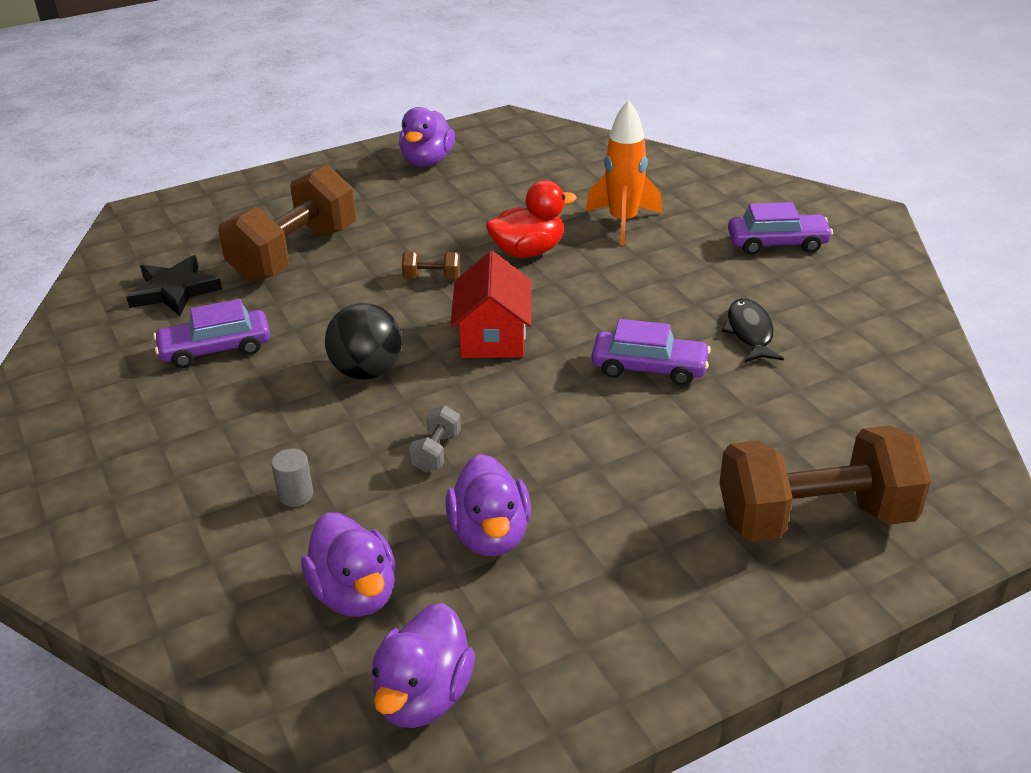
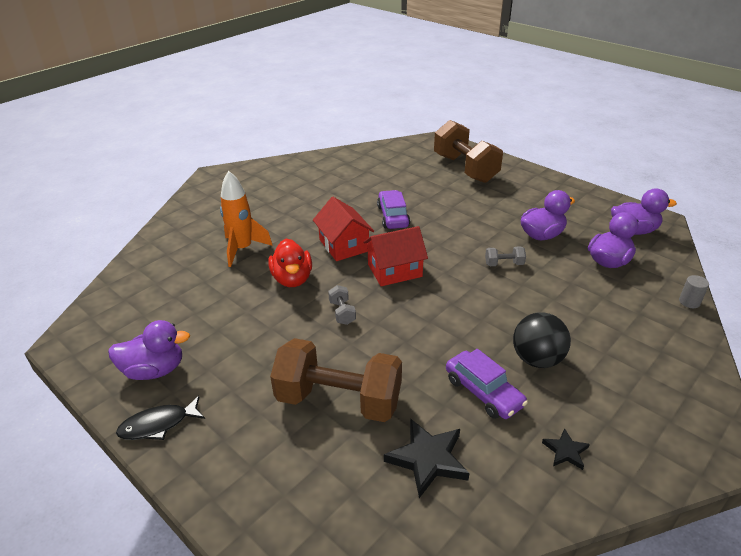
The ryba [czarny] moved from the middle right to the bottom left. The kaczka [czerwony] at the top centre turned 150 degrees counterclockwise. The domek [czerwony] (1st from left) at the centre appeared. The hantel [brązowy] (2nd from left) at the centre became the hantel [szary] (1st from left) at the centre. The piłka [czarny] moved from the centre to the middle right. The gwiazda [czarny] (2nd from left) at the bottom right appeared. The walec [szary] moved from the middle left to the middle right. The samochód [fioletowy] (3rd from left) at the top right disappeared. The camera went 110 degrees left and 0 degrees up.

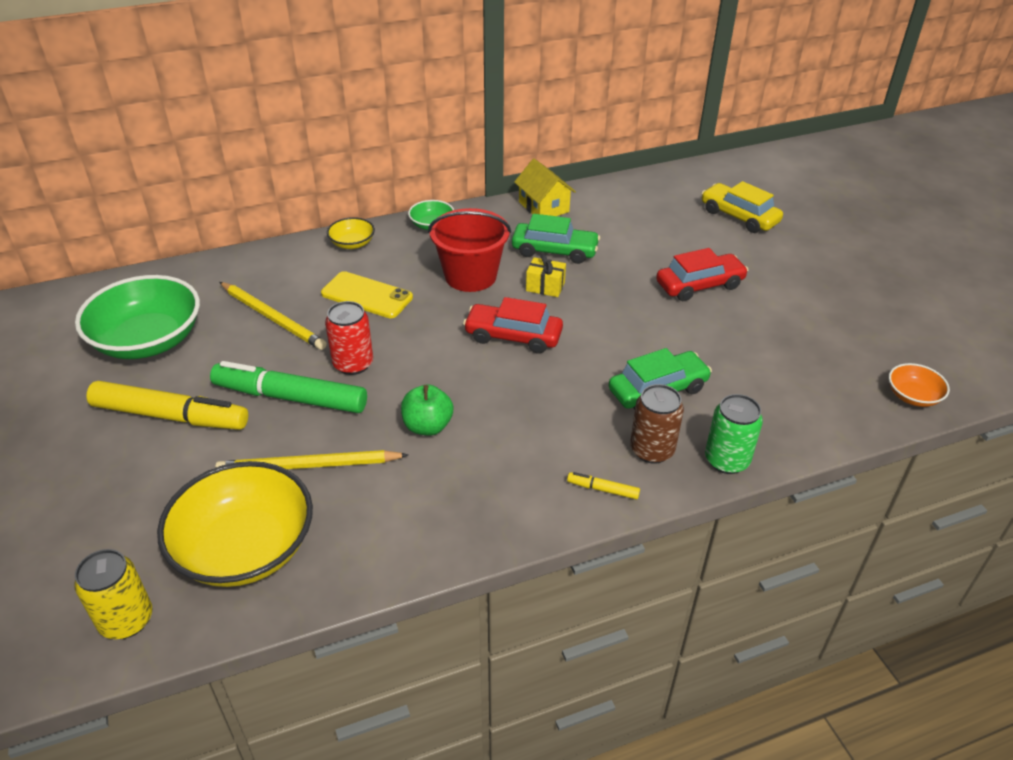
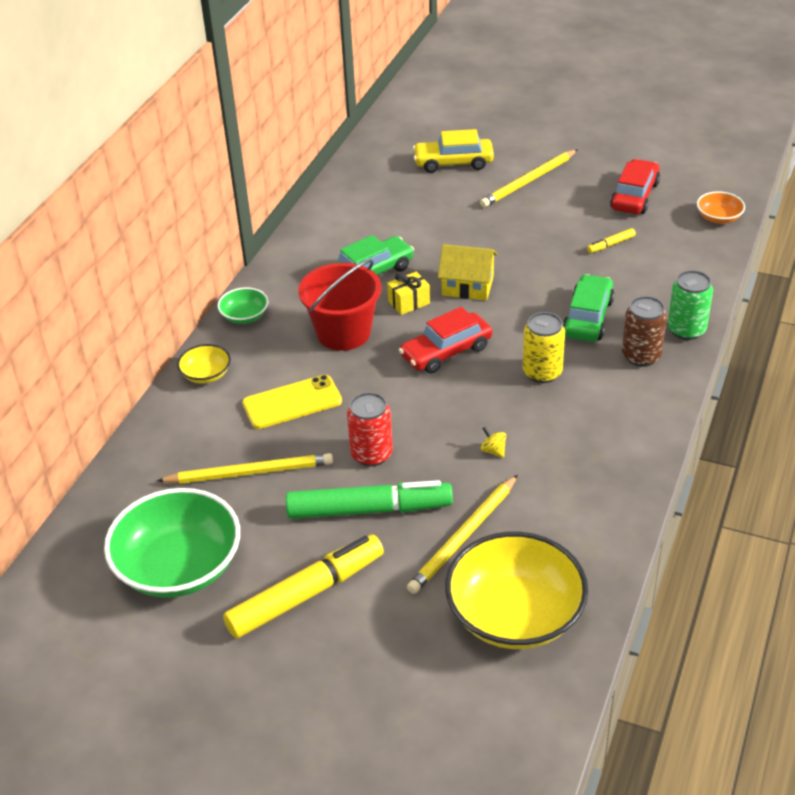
The flamaster [zielony] at the middle left turned 150 degrees counterclockwise. The domek [żółty] moved from the top centre to the centre. The ołówek [żółty] (3rd from left) at the top centre appeared. The jabłko [zielony] at the centre was replaced by the bączek [żółty] at the centre. The puszka [żółty] moved from the bottom left to the middle right. The flamaster [żółty] (2nd from left) moved from the centre to the top right. The samochód [czerwony] (2nd from left) moved from the middle right to the top right. The camera went 45 degrees left and 0 degrees up.

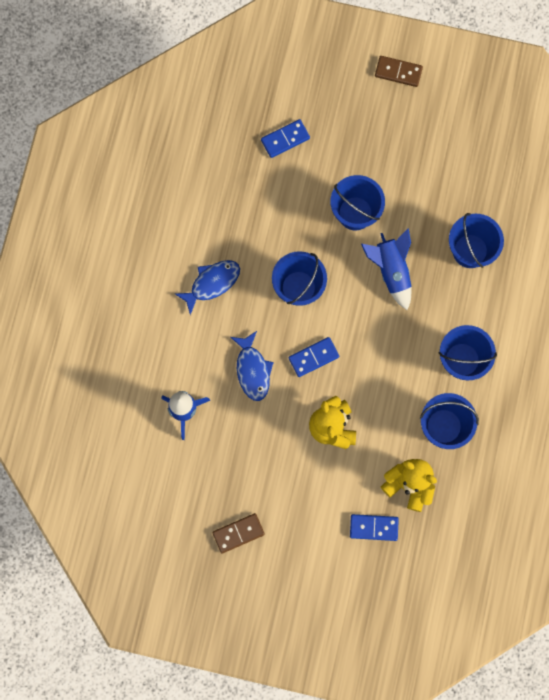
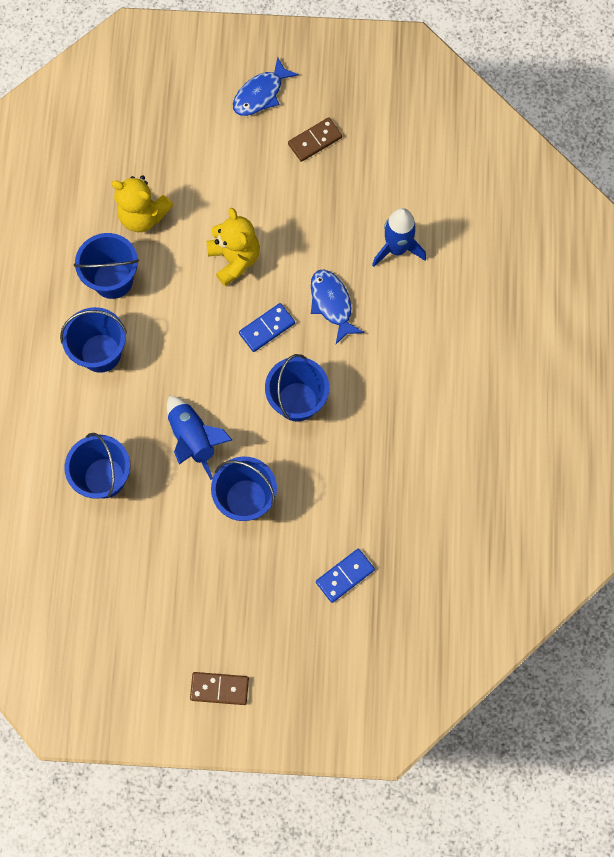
The ryba [niebieski] (1st from left) moved from the centre to the top centre. The kostka domina [niebieski] (3rd from left) at the bottom right disappeared. The camera went 170 degrees right and 5 degrees down.

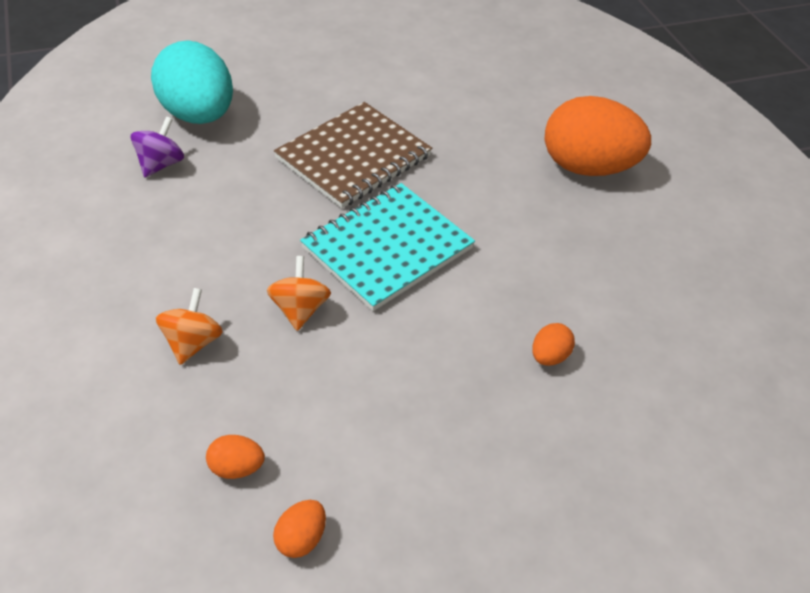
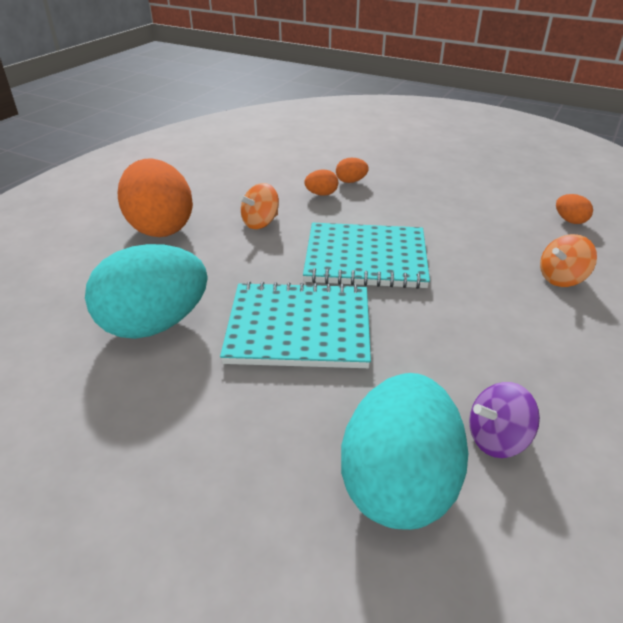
The jajko [turkusowy] (1st from left) at the middle left appeared. The zeszyt [brązowy] at the top centre became the zeszyt [turkusowy] (1st from left) at the centre. The bączek [pomarańczowy] (2nd from left in the first image) moved from the centre to the top centre. The jajko [pomarańczowy] (2nd from left) moved from the bottom centre to the top centre. The camera went 130 degrees left and 10 degrees down.

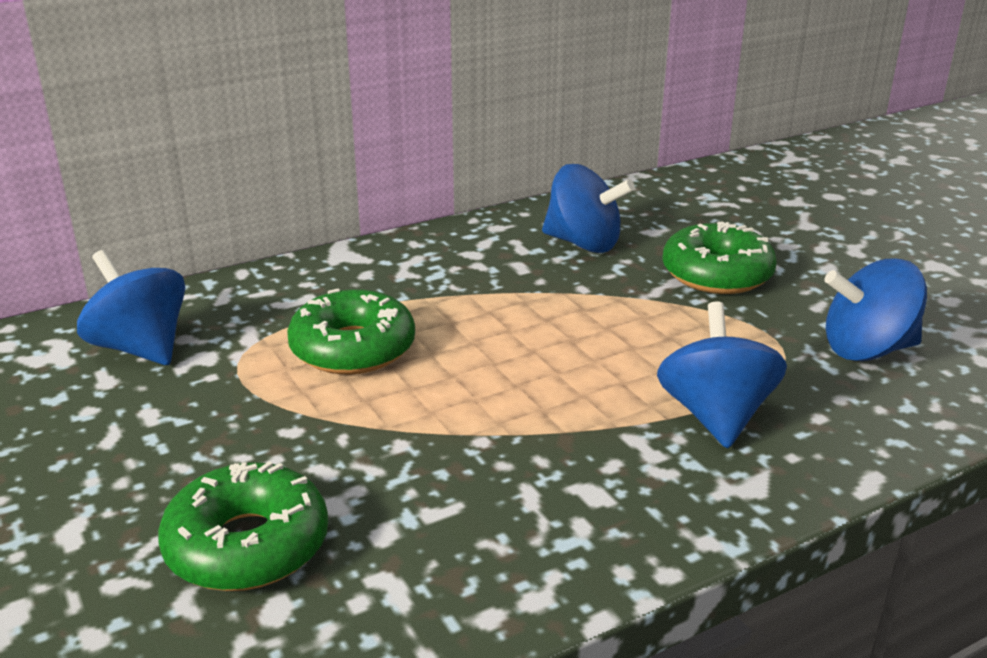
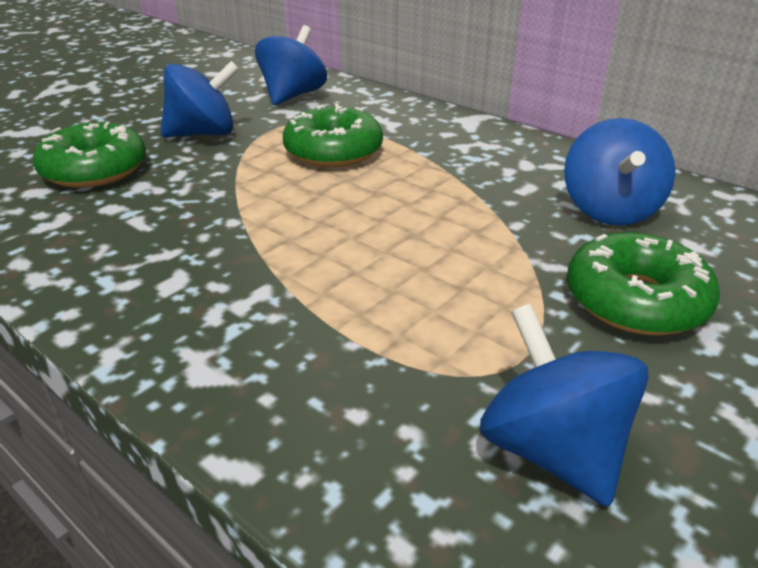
The bączek [niebieski] (3rd from left in the first image) moved from the middle right to the top left. The camera went 70 degrees right and 5 degrees up.

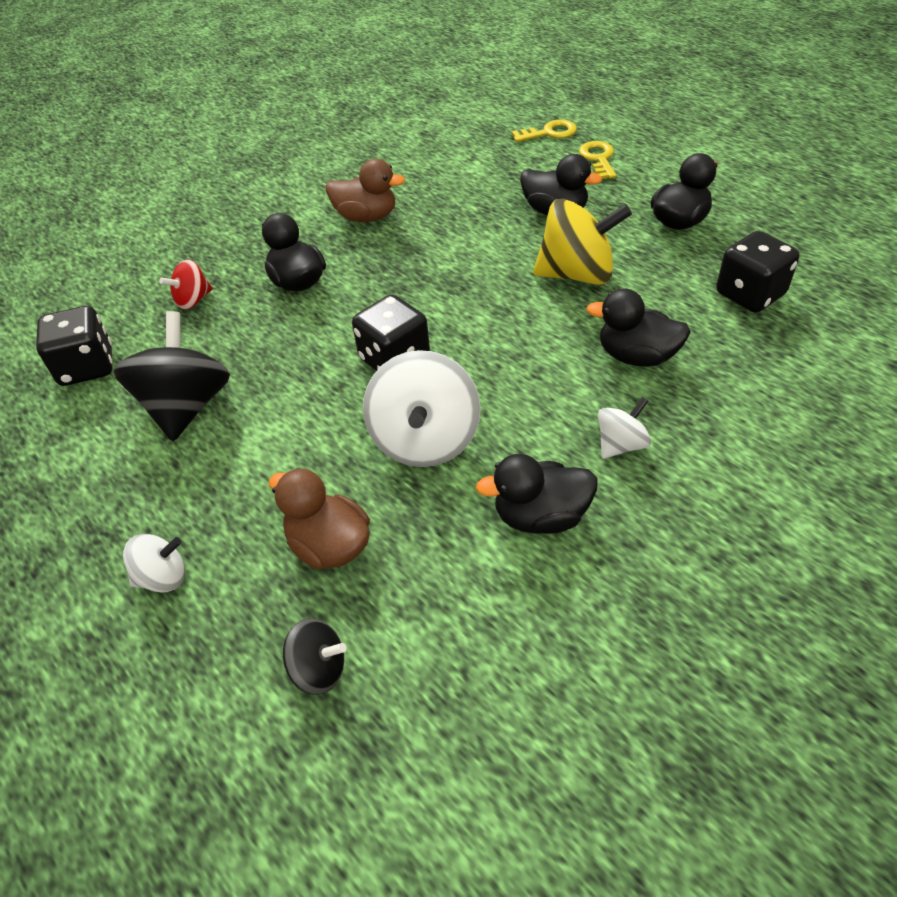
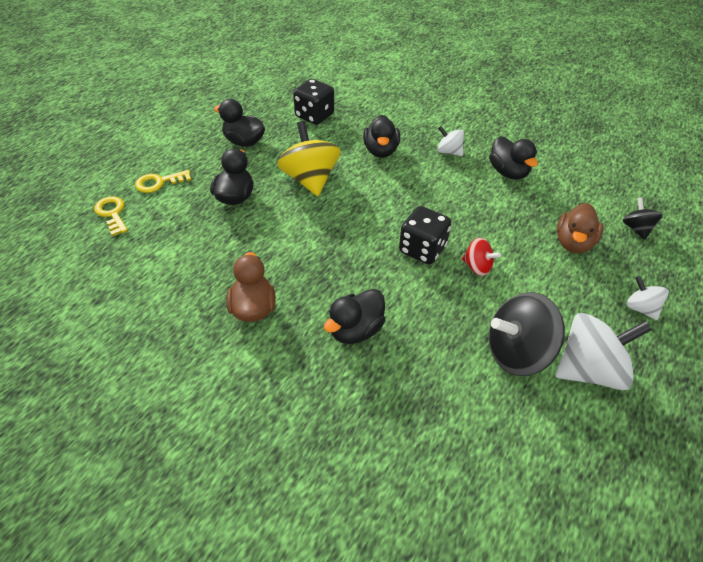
The bączek [czerwony] moved from the top left to the middle right. The bączek [biały] (2nd from left) moved from the centre to the middle right. The kostka do gry [czarny] (1st from left) at the middle left disappeared. The camera went 110 degrees left and 0 degrees up.

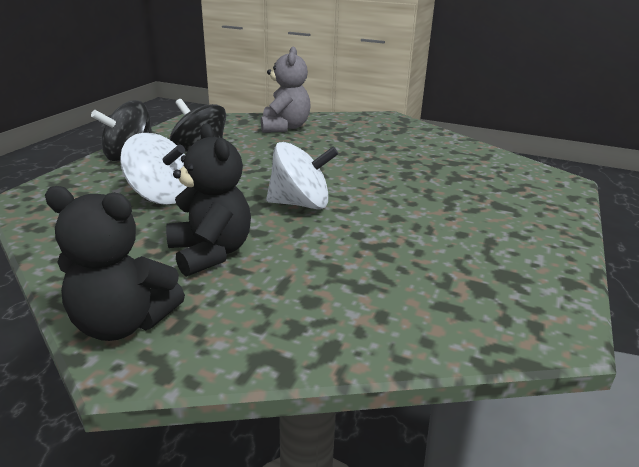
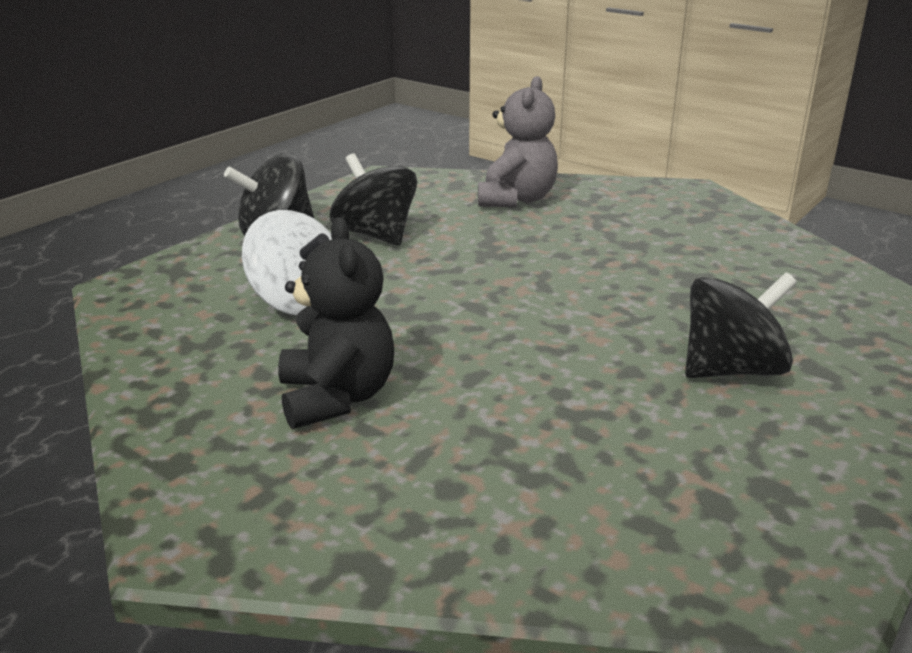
The bączek [czarny] (3rd from left) at the middle right appeared. The miś [czarny] (1st from left) at the middle left disappeared. The bączek [biały] (2nd from left) at the centre disappeared. The camera went 15 degrees right and 0 degrees up.

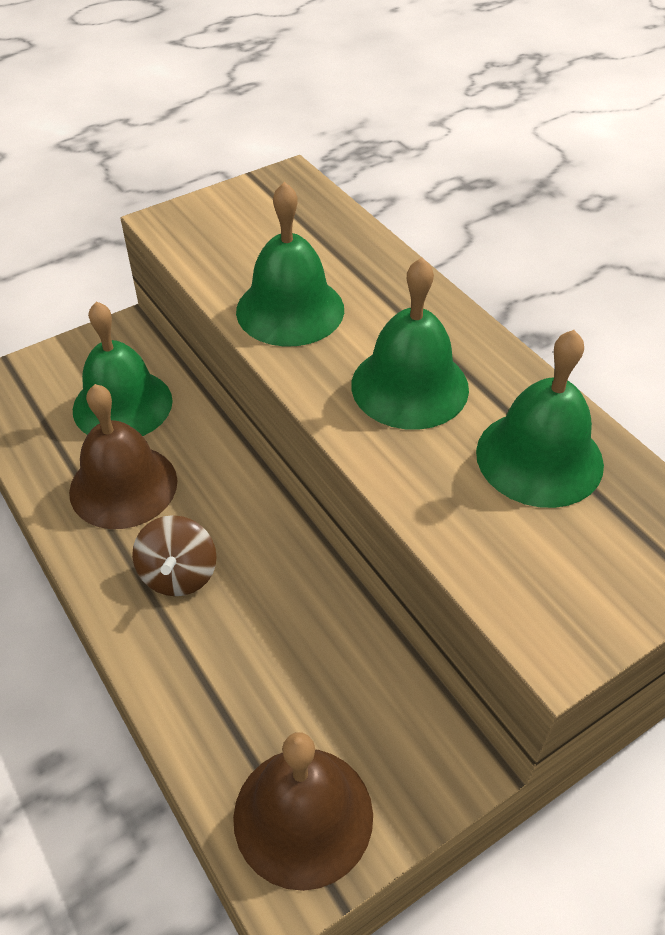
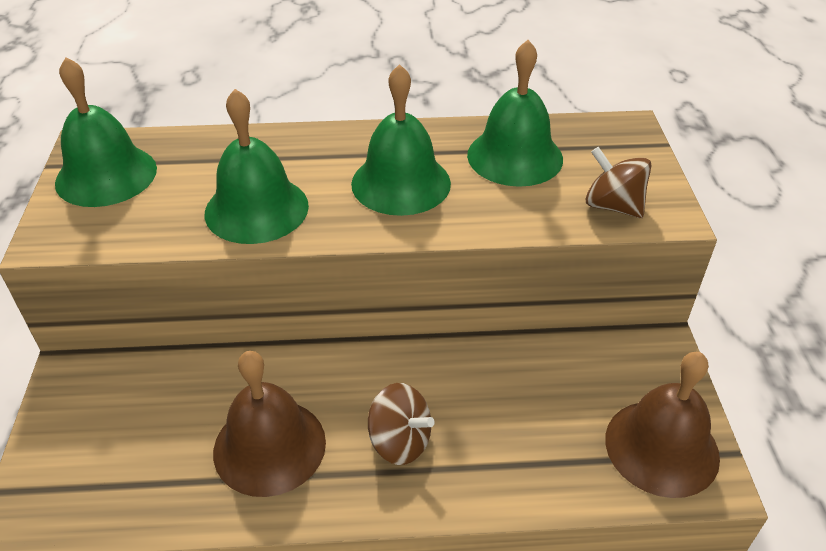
The dzwonek [zielony] (1st from left) moved from the middle left to the top left. The bączek [brązowy] (2nd from left) at the top right appeared. The camera went 60 degrees left and 5 degrees down.

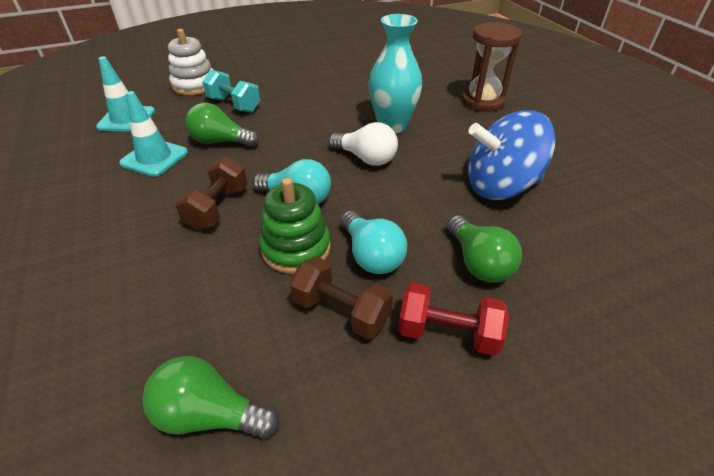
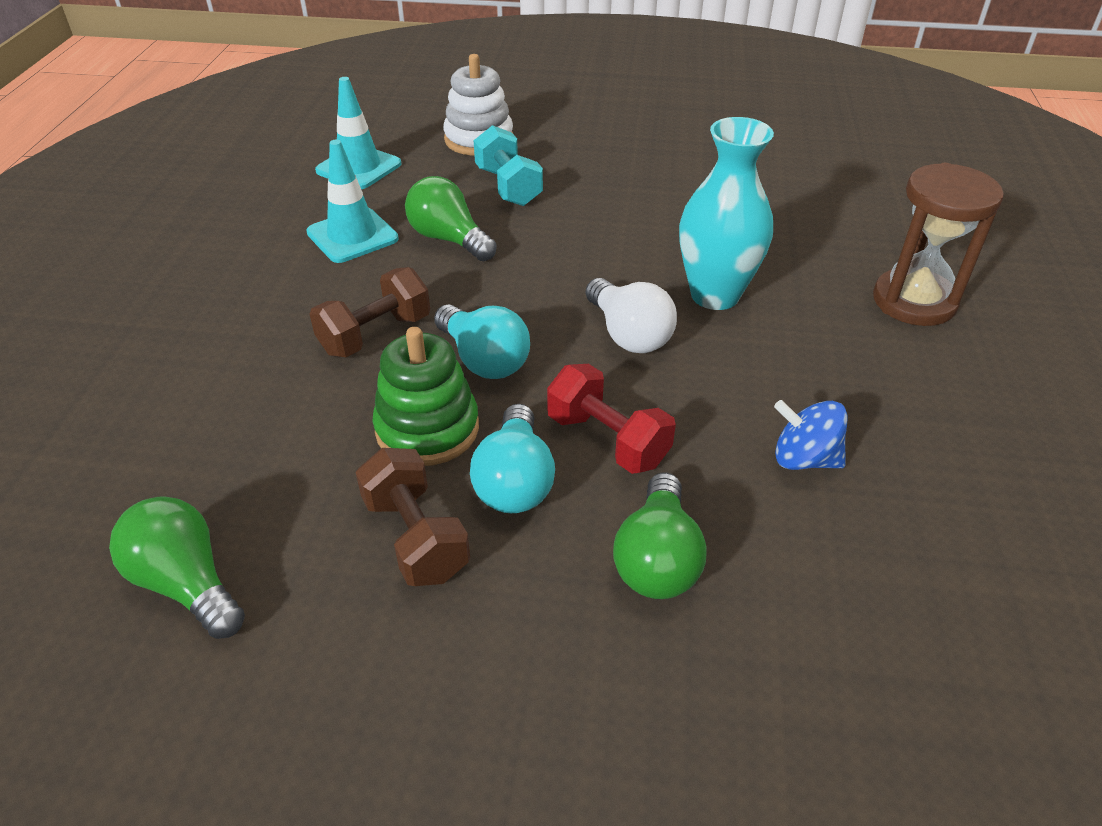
The hantel [czerwony] moved from the bottom centre to the centre. The bączek [niebieski] at the top right changed to 0.51 times the size. The camera went 30 degrees right and 0 degrees up.

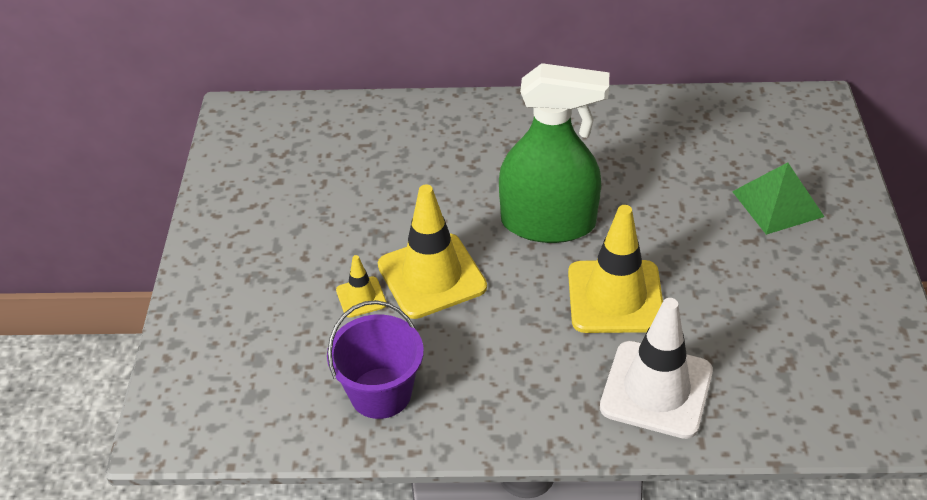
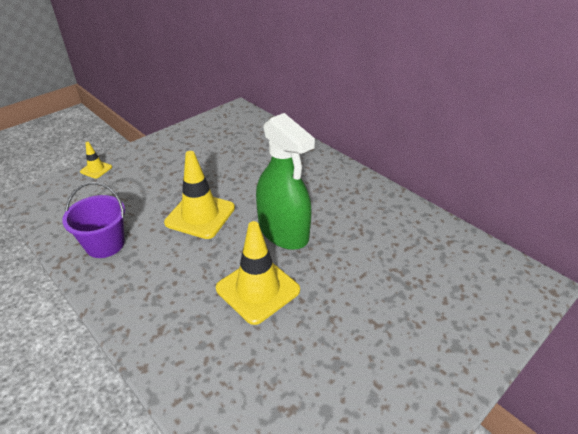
The pachołek [żółty] (1st from left) moved from the centre to the middle left. The pachołek [biały] at the bottom right disappeared. The piramida [zielony] at the middle right disappeared. The camera went 45 degrees right and 5 degrees down.

